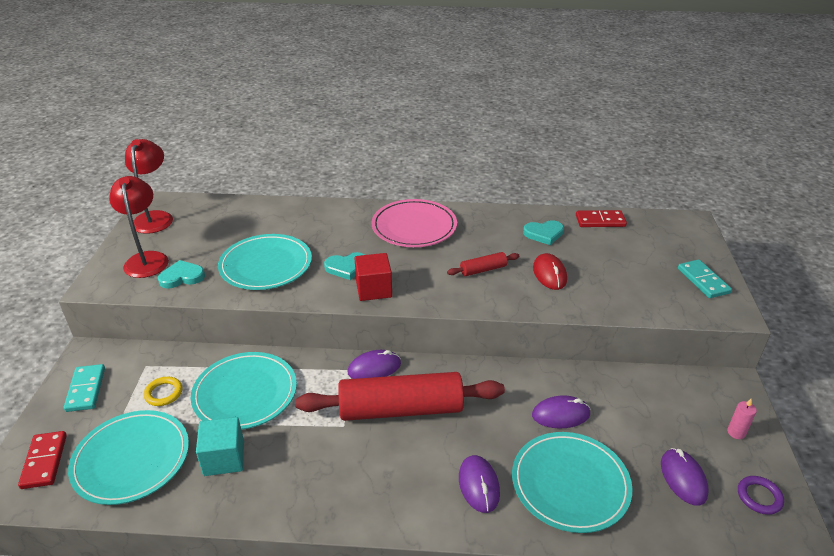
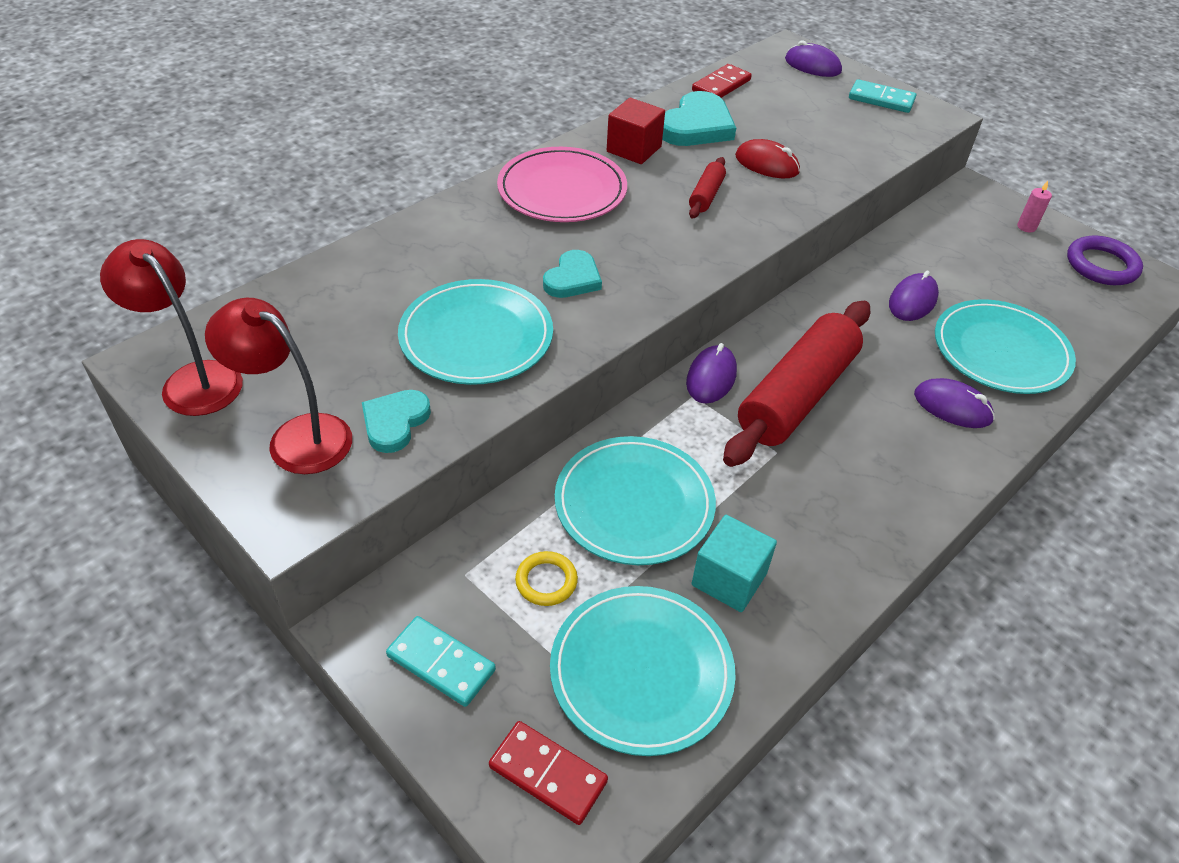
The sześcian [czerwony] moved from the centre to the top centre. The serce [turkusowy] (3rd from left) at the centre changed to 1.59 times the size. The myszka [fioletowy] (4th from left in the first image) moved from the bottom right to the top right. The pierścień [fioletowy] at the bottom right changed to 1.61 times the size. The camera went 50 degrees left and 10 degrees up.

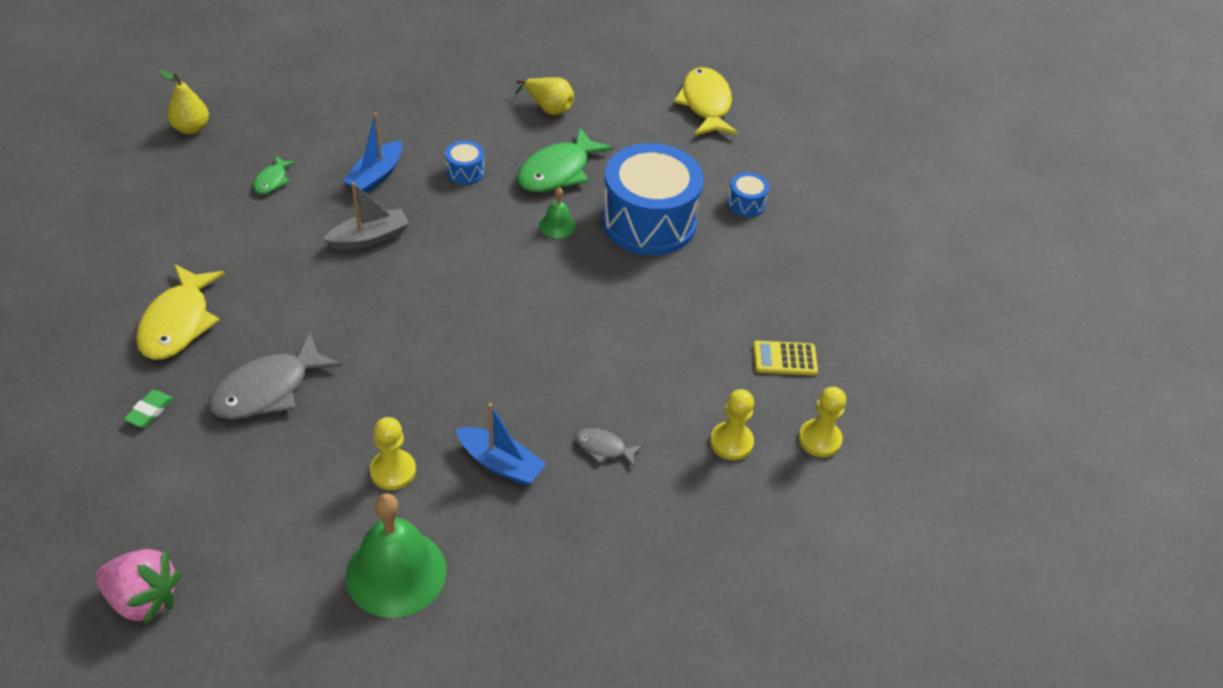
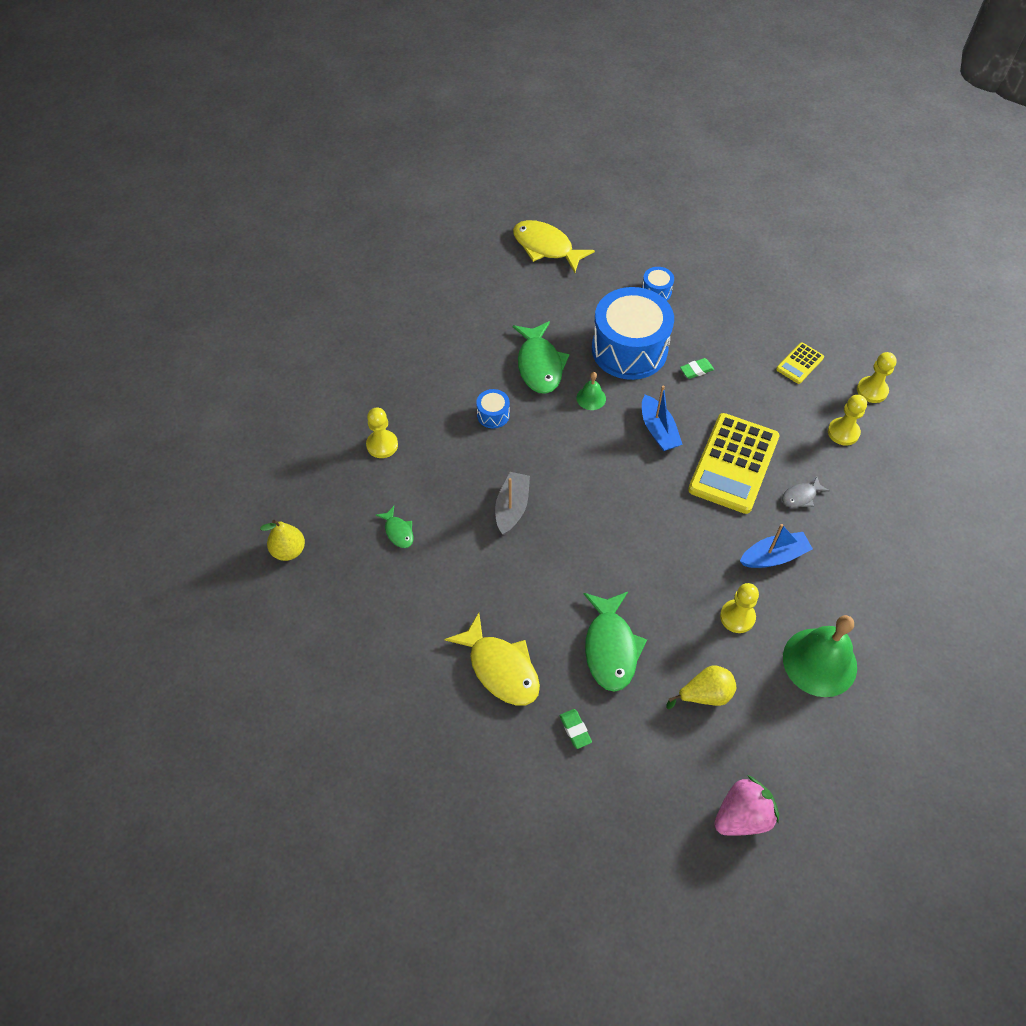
The pionek [żółty] (1st from left) at the centre appeared. The ryba [szary] (1st from left) at the middle left became the ryba [zielony] (3rd from left) at the centre. The łódka [niebieski] (1st from left) moved from the top left to the centre. The gruszka [żółty] (2nd from left) moved from the top centre to the bottom right. The gumka do mazania [zielony] (2nd from left) at the middle right appeared. The kalkulator [żółty] (1st from left) at the middle right appeared. The camera went 45 degrees left and 10 degrees up.

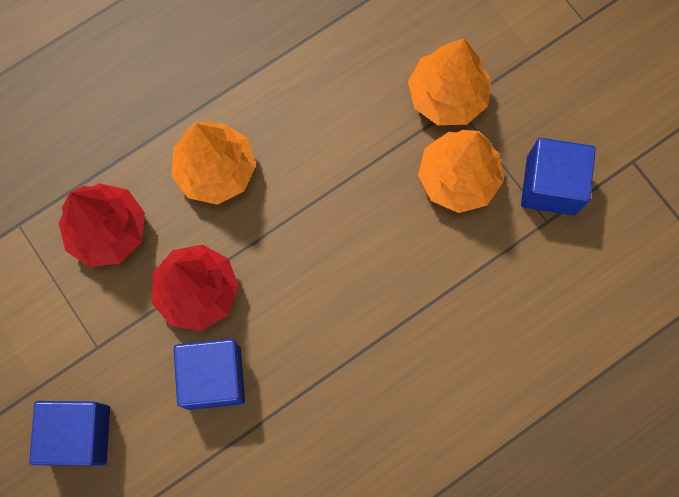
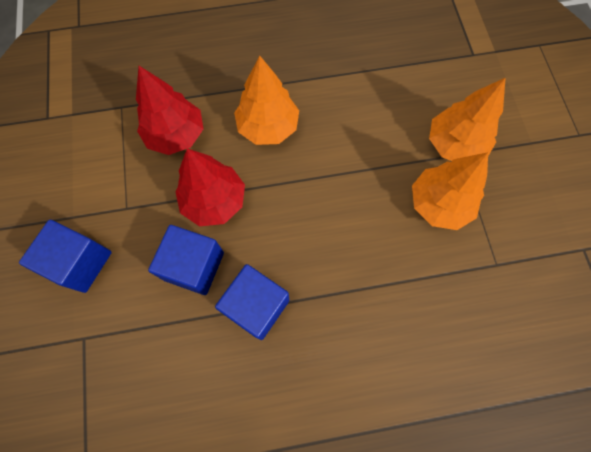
The sześcian [niebieski] (3rd from left) moved from the middle right to the bottom centre. The camera went 25 degrees right and 5 degrees down.

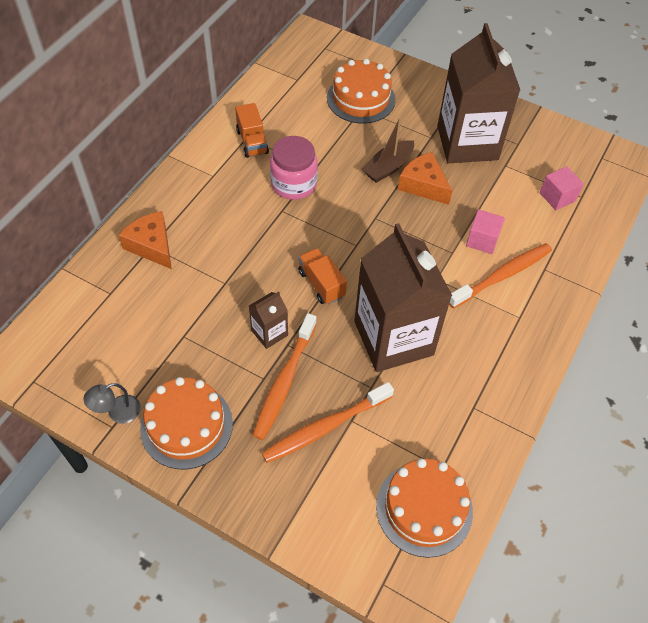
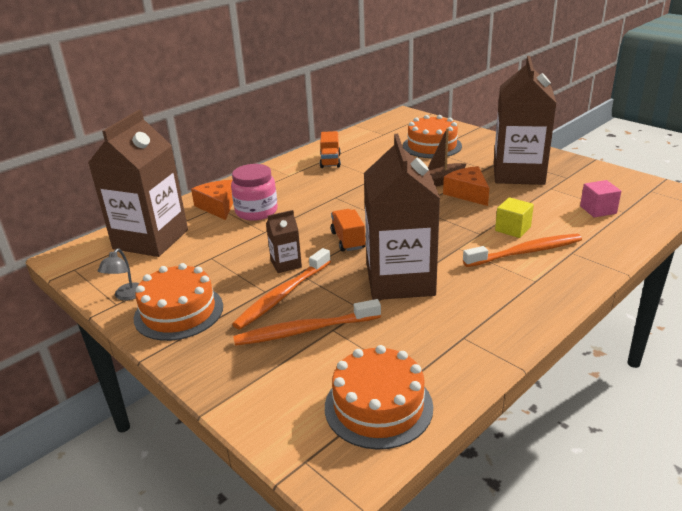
The karton mleka [brązowy] (1st from left) at the middle left appeared. The lampka [szary] at the middle left turned 60 degrees counterclockwise. The słoik [różowy] moved from the top centre to the centre. The sześcian [różowy] (1st from left) at the middle right became the sześcian [żółty] at the middle right. The camera went 20 degrees right and 25 degrees down.

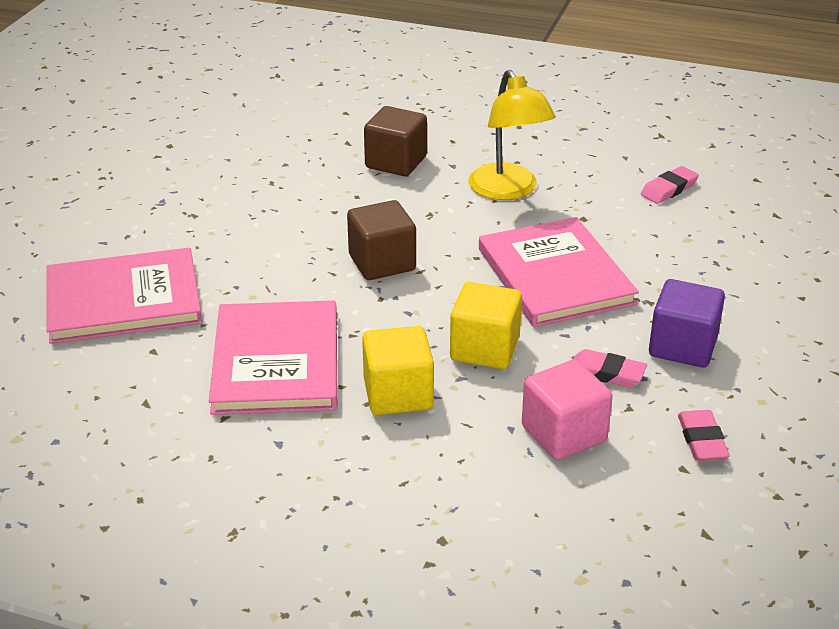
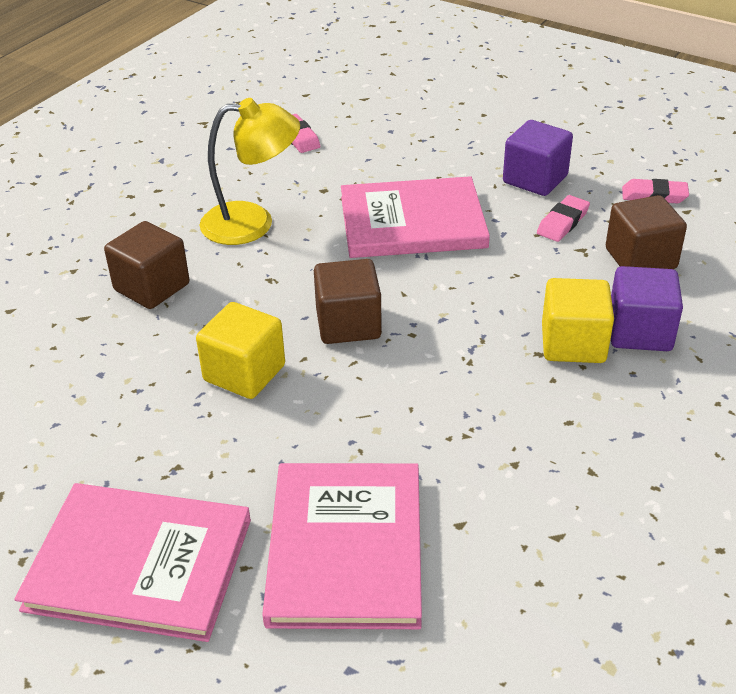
The książka [różowy] (2nd from left in the first image) moved from the middle left to the bottom left. The sześcian [żółty] (2nd from left in the first image) moved from the centre to the middle left. The sześcian [różowy] at the middle right became the sześcian [brązowy] (3rd from left) at the middle right. The sześcian [fioletowy] (2nd from left) at the middle right appeared. The camera went 75 degrees left and 5 degrees up.

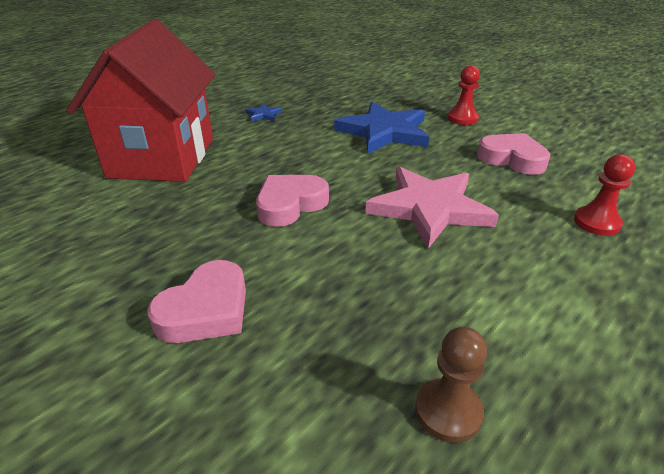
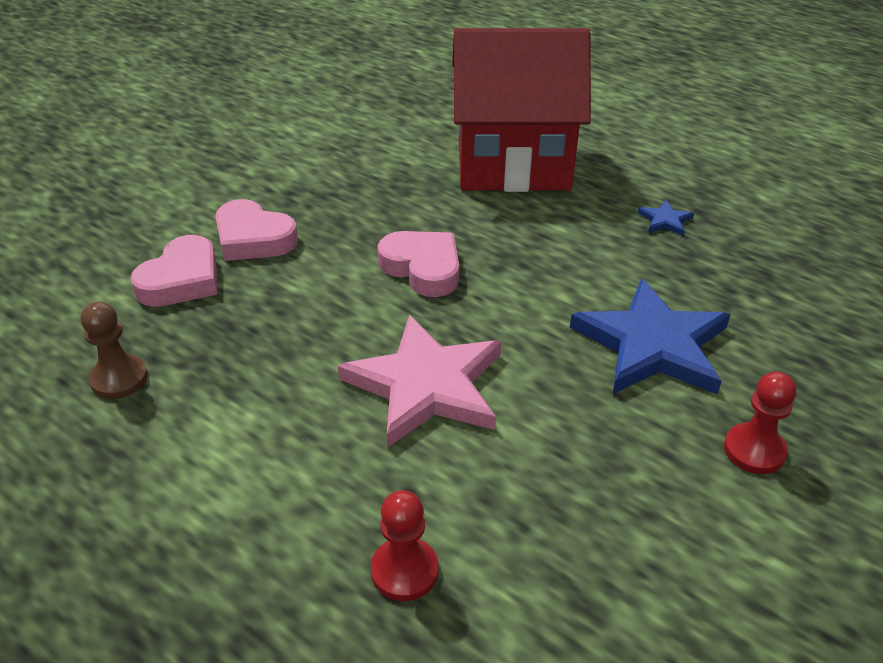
The serce [różowy] (3rd from left in the first image) moved from the top right to the middle left. The camera went 85 degrees right and 5 degrees up.

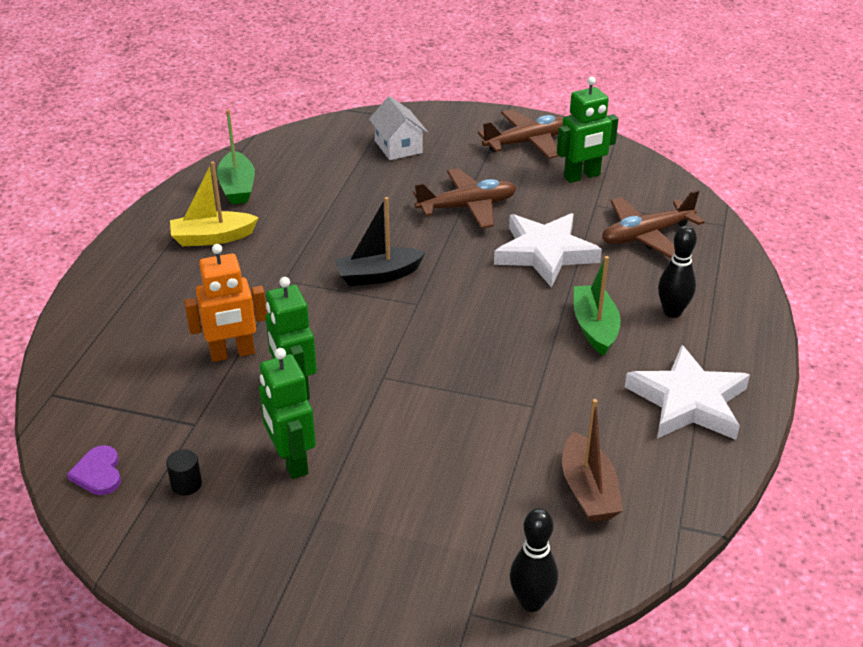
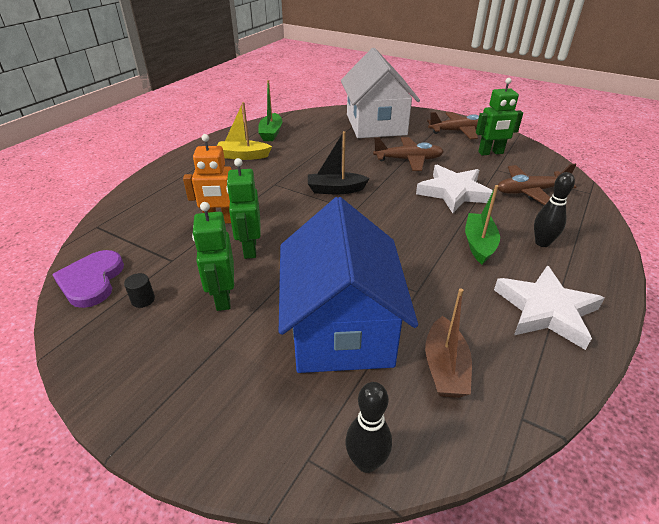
The serce [fioletowy] at the bottom left changed to 1.70 times the size. The domek [niebieski] at the centre appeared. The domek [biały] at the top centre changed to 2.26 times the size. The camera went 15 degrees right and 0 degrees up.

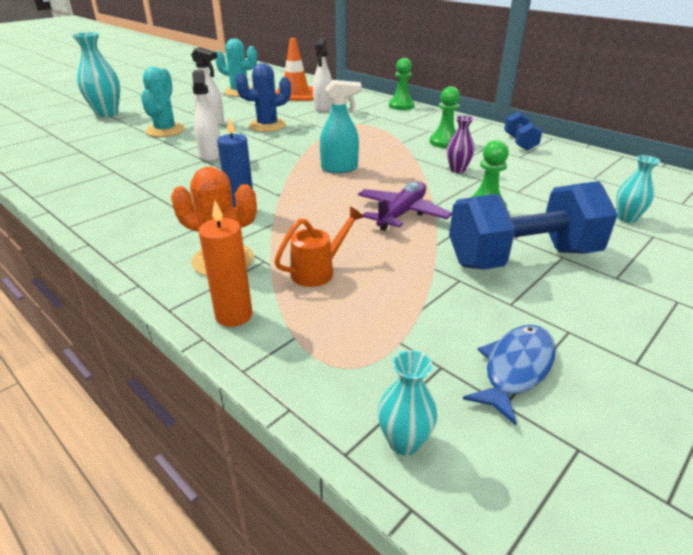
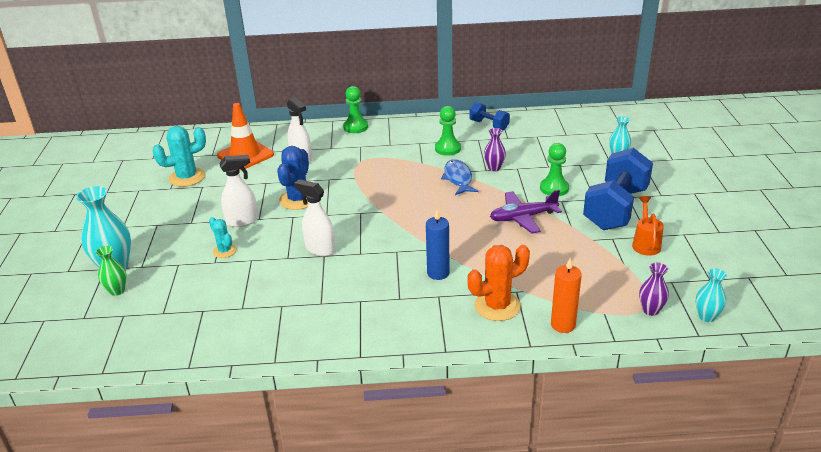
The wazon [zielony] at the middle left appeared. The kaktus [turkusowy] (1st from left in the first image) at the top left changed to 0.58 times the size. The ryba [niebieski] moved from the bottom right to the centre. The samolot [fioletowy] at the centre turned 90 degrees counterclockwise. The konewka [pomarańczowy] moved from the centre to the middle right. The wazon [fioletowy] (2nd from left) at the middle right appeared. The spryskiwacz [turkusowy] at the top centre disappeared. The camera went 45 degrees left and 0 degrees up.

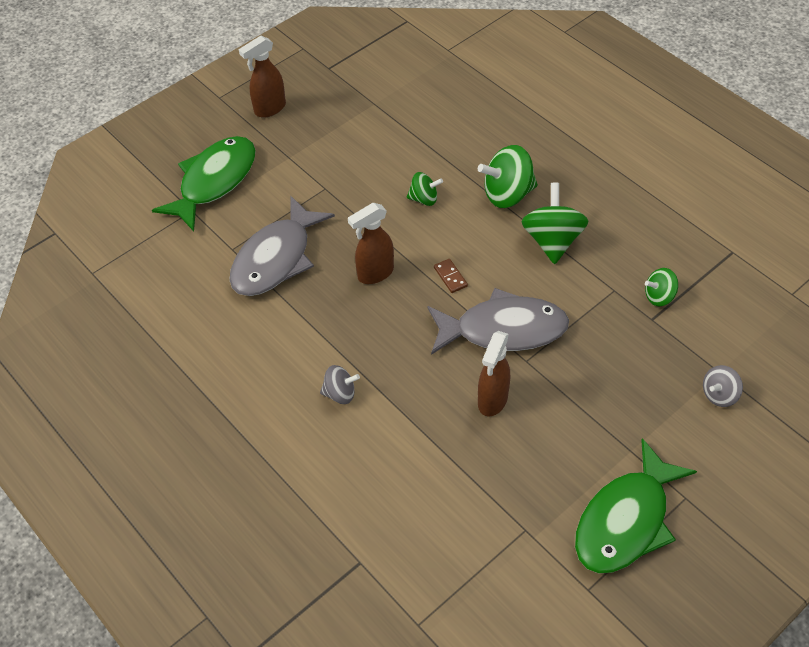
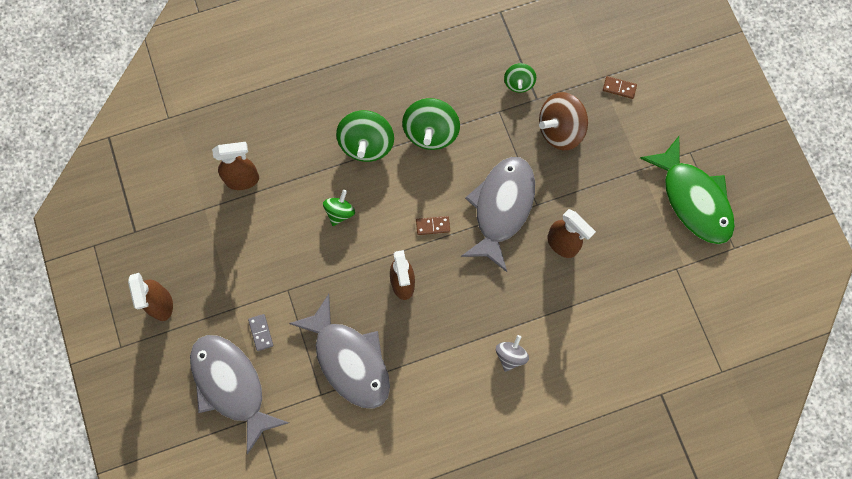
The ryba [zielony] (1st from left) at the top left became the ryba [szary] (1st from left) at the bottom left. The spryskiwacz [brązowy] (2nd from left) at the middle left appeared. The kostka domina [szary] at the bottom left appeared. The bączek [zielony] (3rd from left) at the middle right turned 105 degrees counterclockwise. The bączek [brązowy] at the top centre appeared. The bączek [szary] (2nd from left) at the middle right was replaced by the kostka domina [brązowy] (2nd from left) at the top right. The camera went 70 degrees left and 20 degrees up.

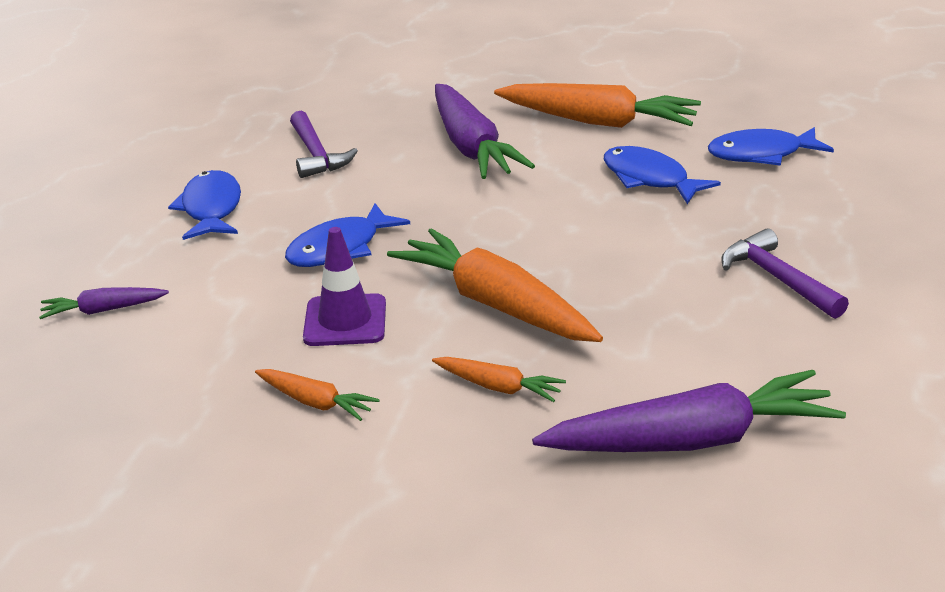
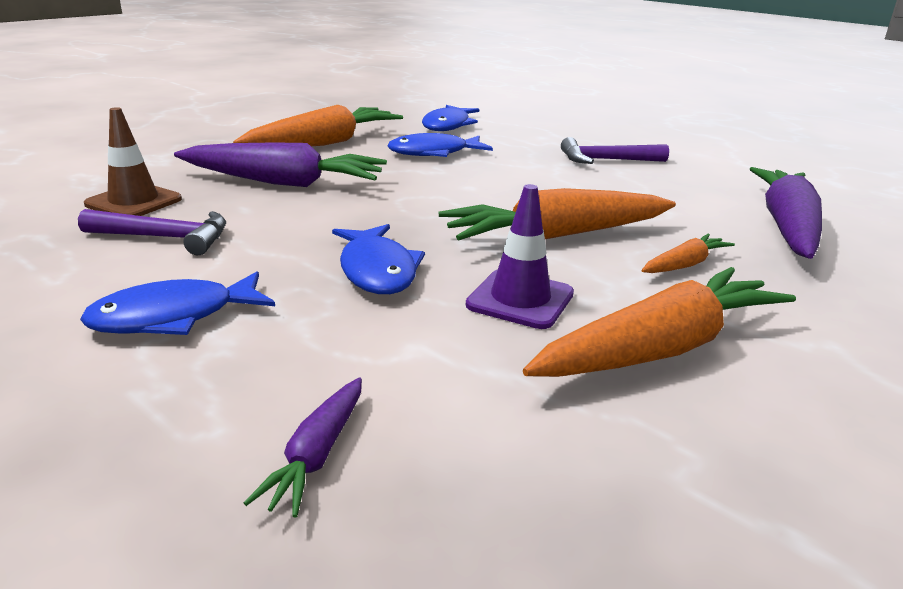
The ryba [niebieski] (1st from left) at the middle left turned 45 degrees counterclockwise. The pachołek [brązowy] at the top left appeared. The marchewka [pomarańczowy] (1st from left in the first image) at the bottom centre changed to 2.06 times the size. The camera went 65 degrees left and 5 degrees down.

